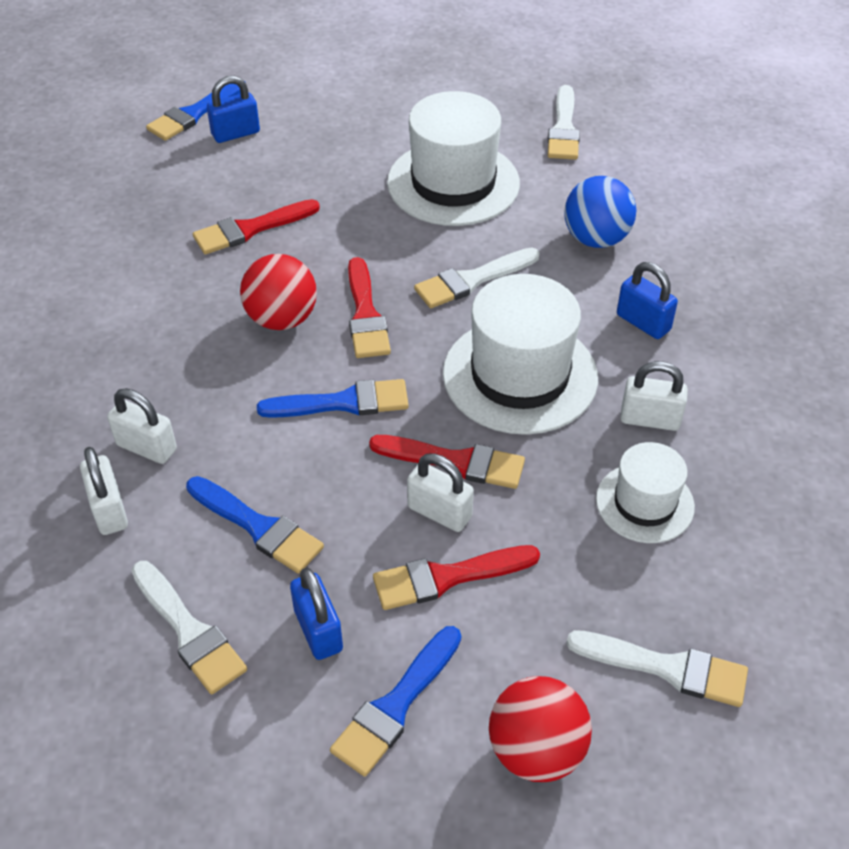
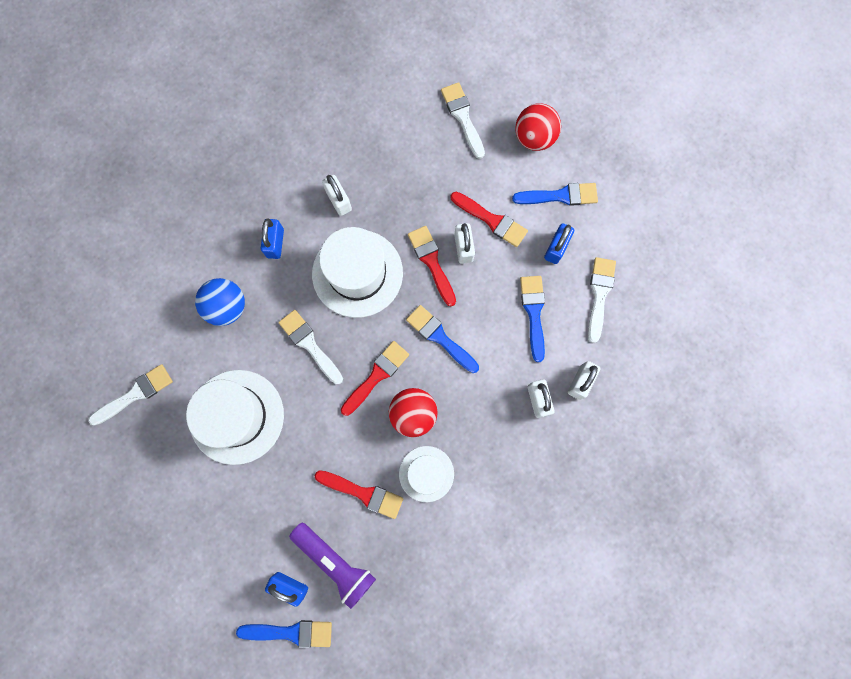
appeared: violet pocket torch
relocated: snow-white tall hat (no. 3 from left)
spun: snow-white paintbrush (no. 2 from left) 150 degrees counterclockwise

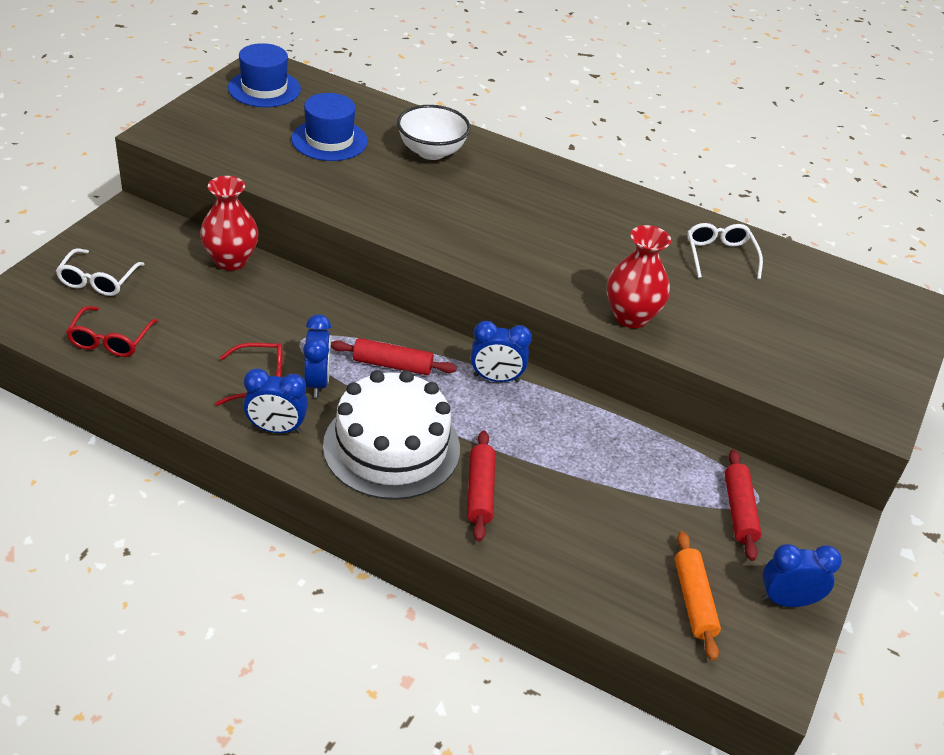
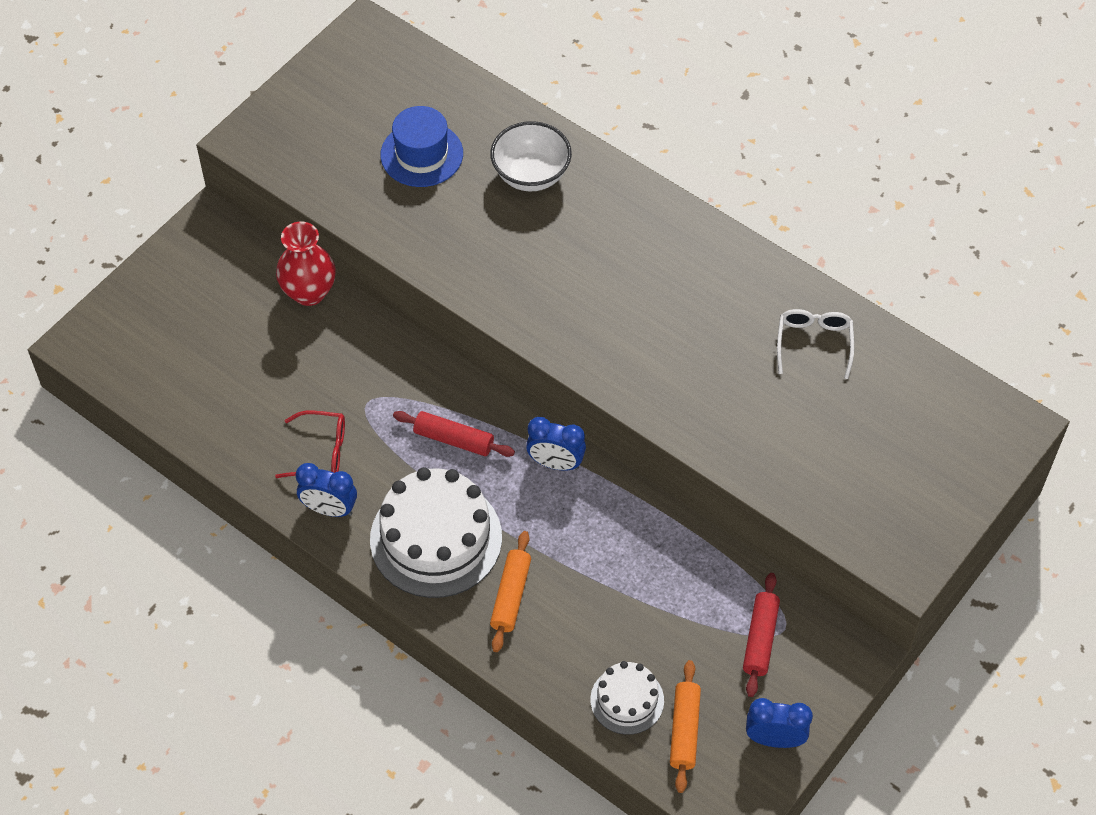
missing: blue tall hat (no. 1 from left); red tall vase (no. 2 from left); snow-white glasses (no. 1 from left); red glasses (no. 1 from left); blue clock (no. 2 from left)
appeared: snow-white layer cake (no. 2 from left)
colour: red pastry roller (no. 2 from left) to bright orange pastry roller (no. 1 from left)

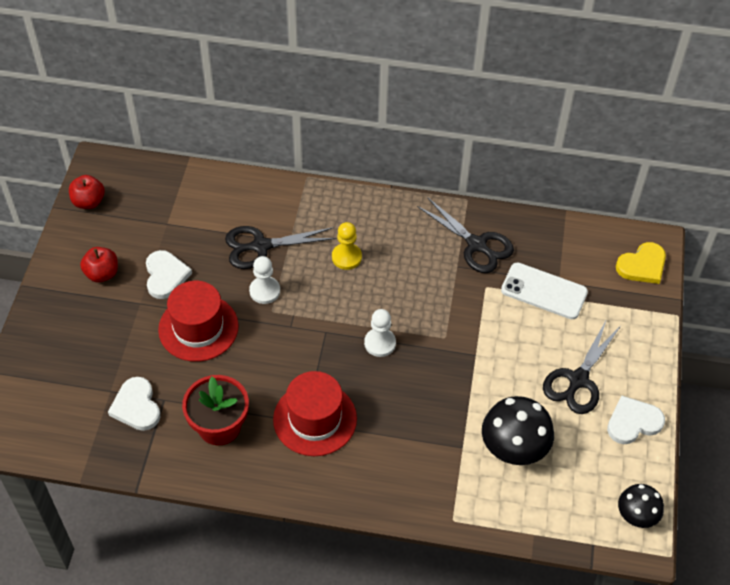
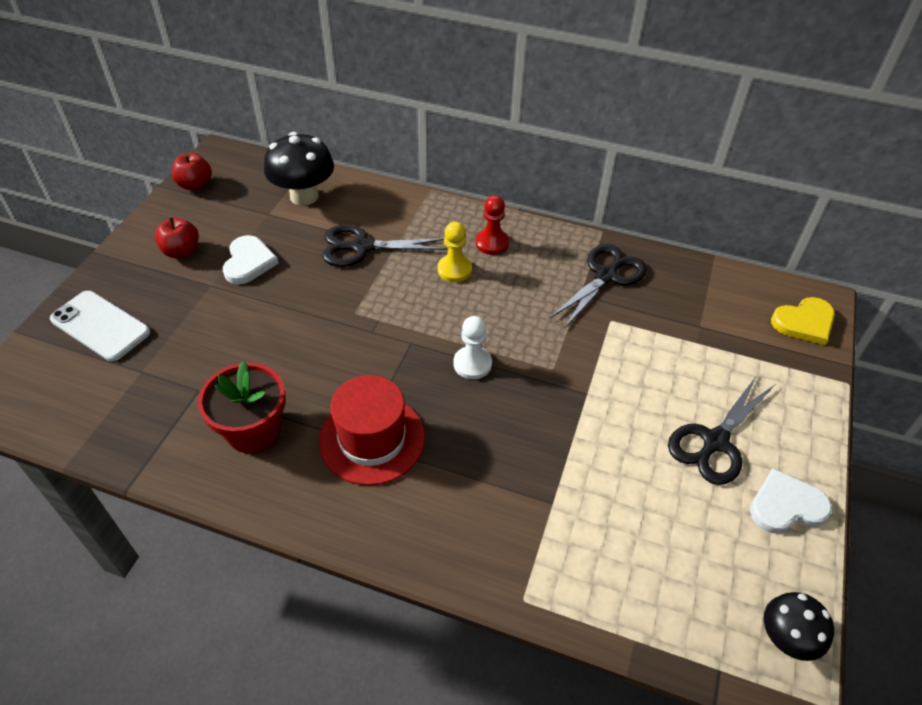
missing: snow-white game pawn (no. 1 from left); red tall hat (no. 1 from left); snow-white heart shape (no. 1 from left)
appeared: red game pawn
relocated: snow-white mobile phone; black toadstool (no. 1 from left)
spun: black pair of scissors (no. 2 from left) 105 degrees counterclockwise

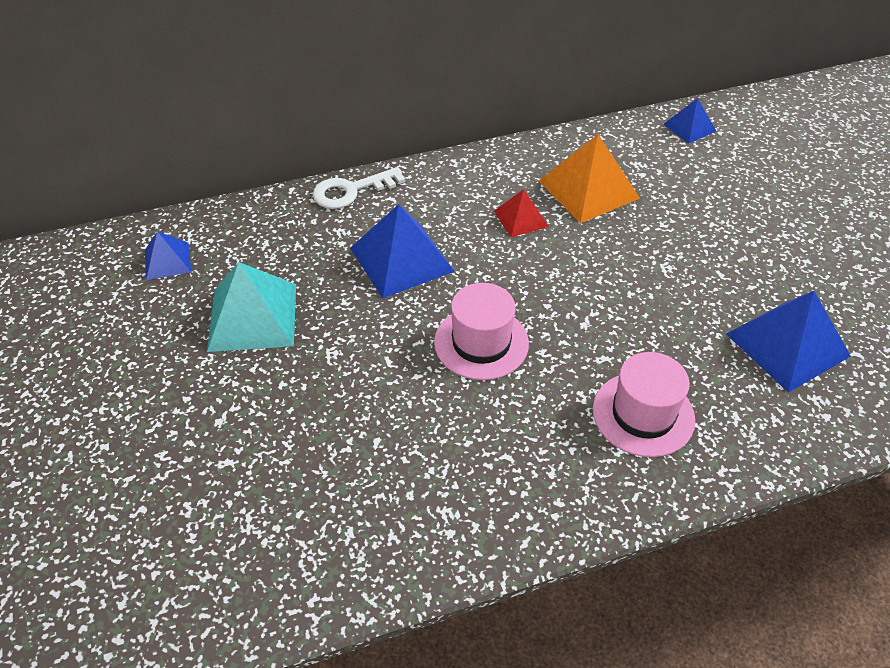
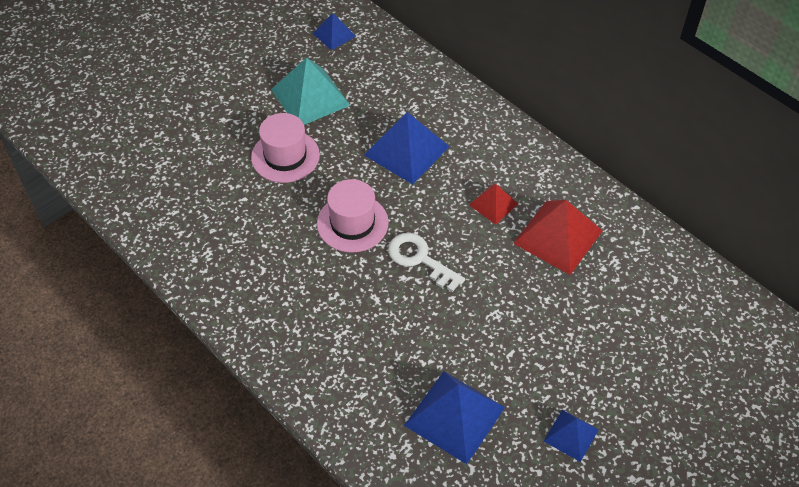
relocated: blue solid pyramid (no. 3 from left in the first image) to blue solid pyramid (no. 4 from left); snow-white door key; rose-pink tall hat (no. 2 from left in the first image) to rose-pink tall hat (no. 1 from left)
colour: bright orange solid pyramid to red solid pyramid (no. 2 from left)

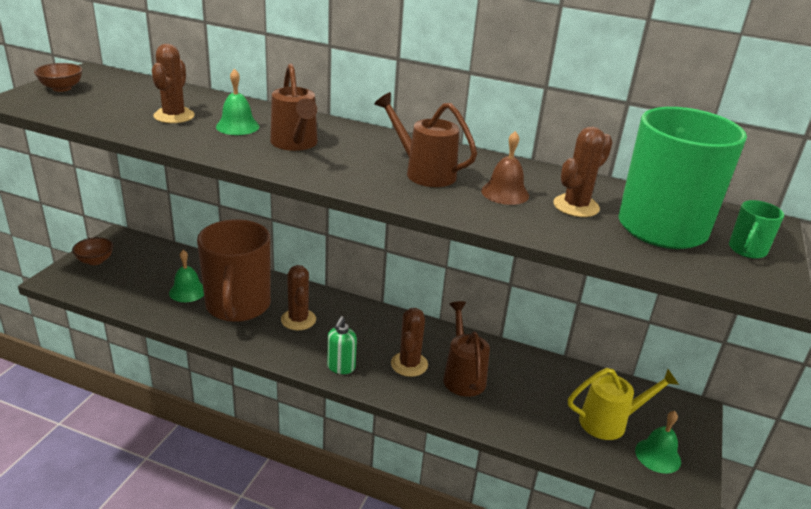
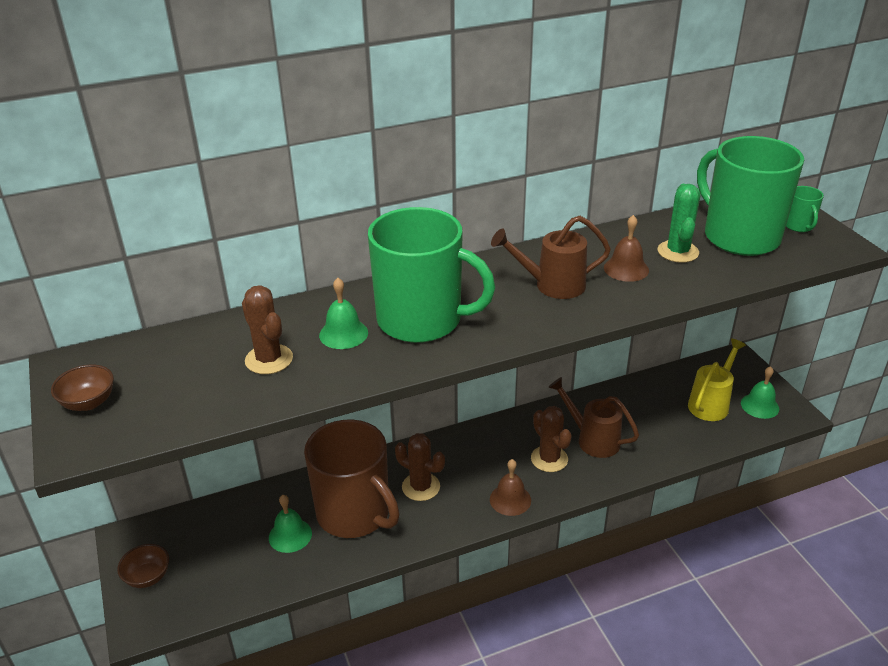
exchanged: dark brown watering pot (no. 1 from left) to leaf-green coffee mug (no. 1 from left); leaf-green soap dispenser to dark brown school bell (no. 1 from left)
colour: dark brown cactus (no. 4 from left) to leaf-green cactus

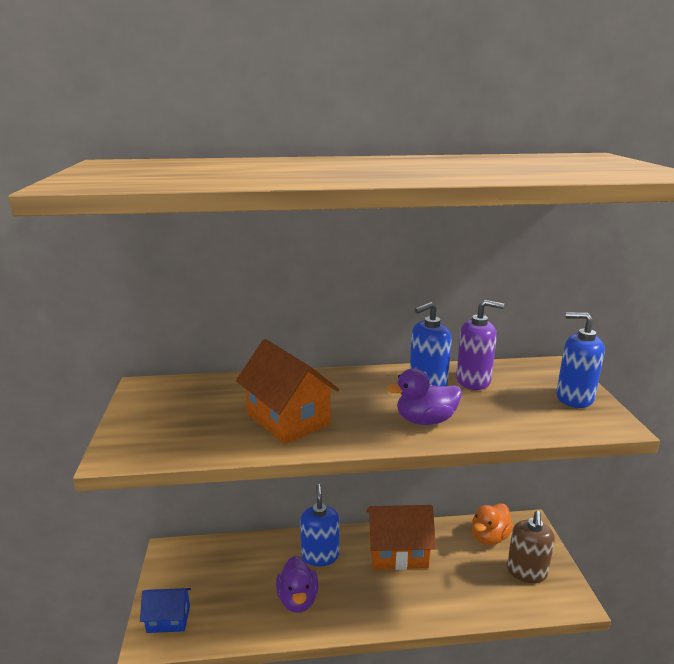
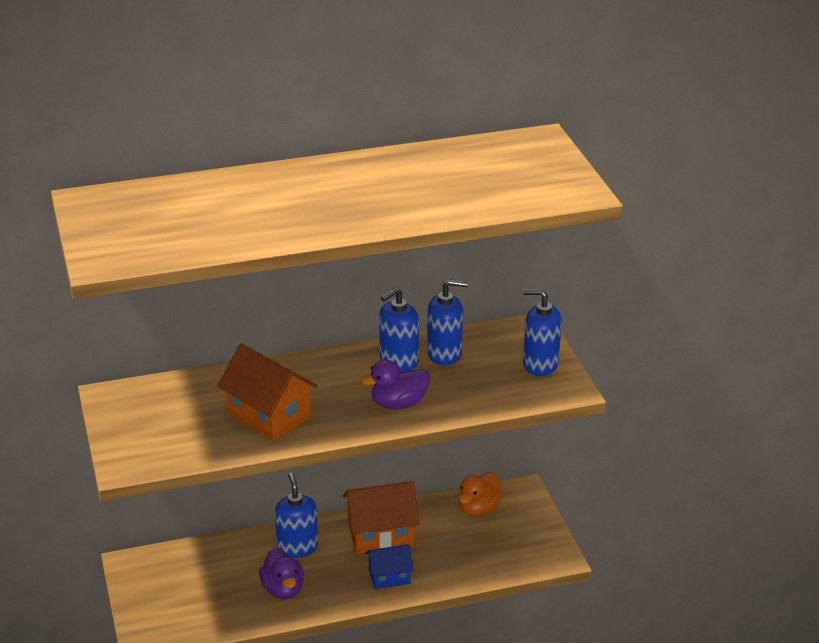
missing: dark brown soap dispenser
relocated: blue toy house
colour: violet soap dispenser to blue soap dispenser (no. 3 from left)

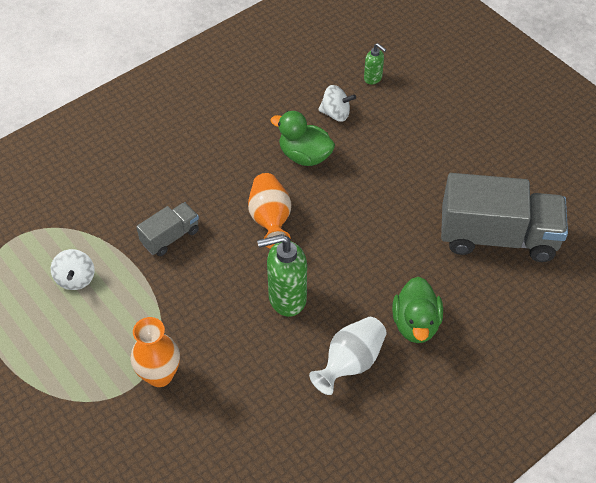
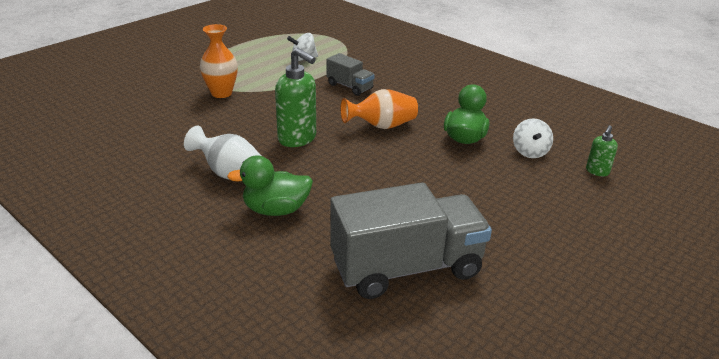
spun: grey truck (no. 2 from left) 105 degrees counterclockwise; leaf-green soap dispenser (no. 1 from left) 150 degrees clockwise

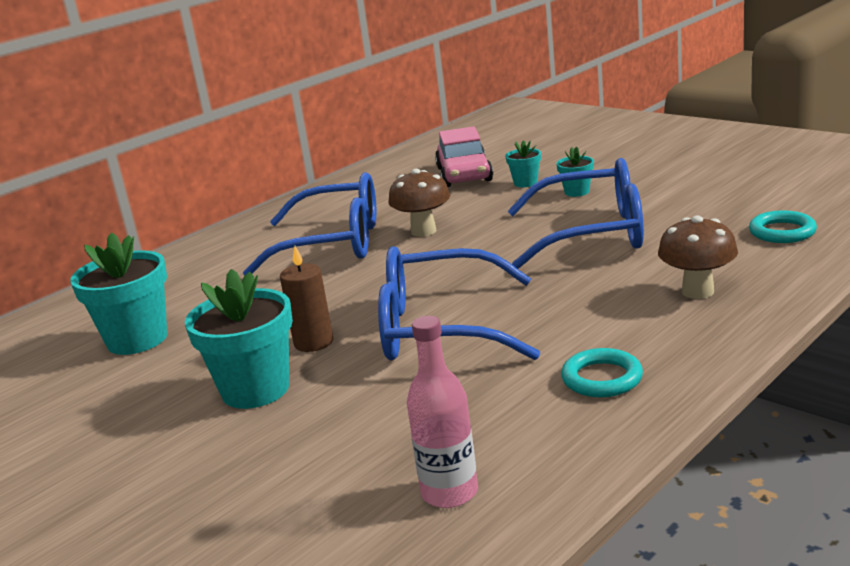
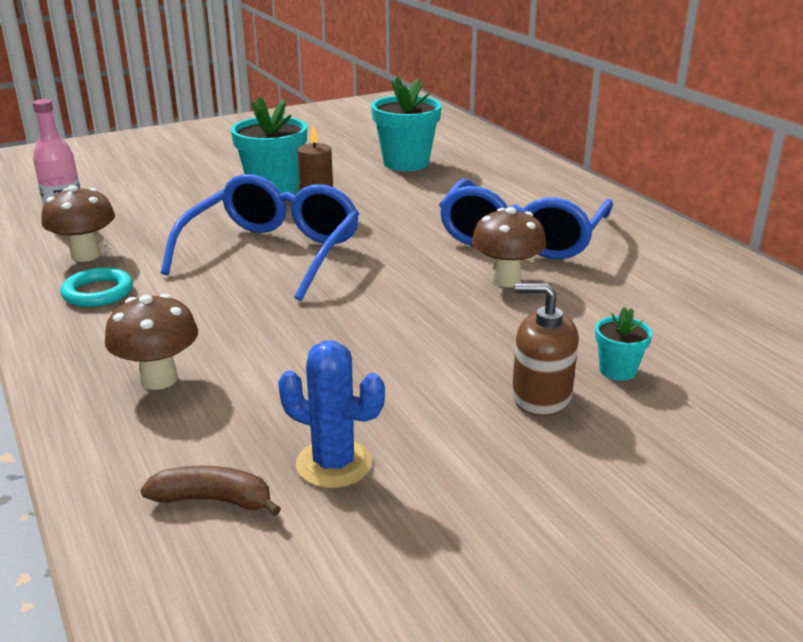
missing: rose-pink automobile; blue glasses (no. 3 from left)
appeared: dark brown toadstool (no. 1 from left); blue cactus
exchanged: teal flower pot (no. 4 from left) to dark brown soap dispenser; teal ring (no. 2 from left) to dark brown banana

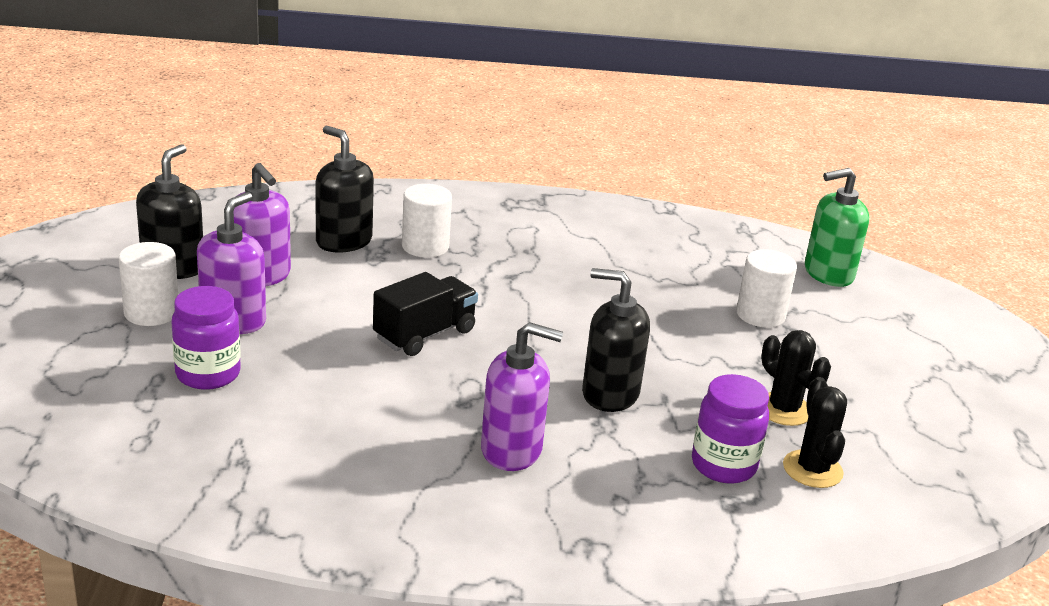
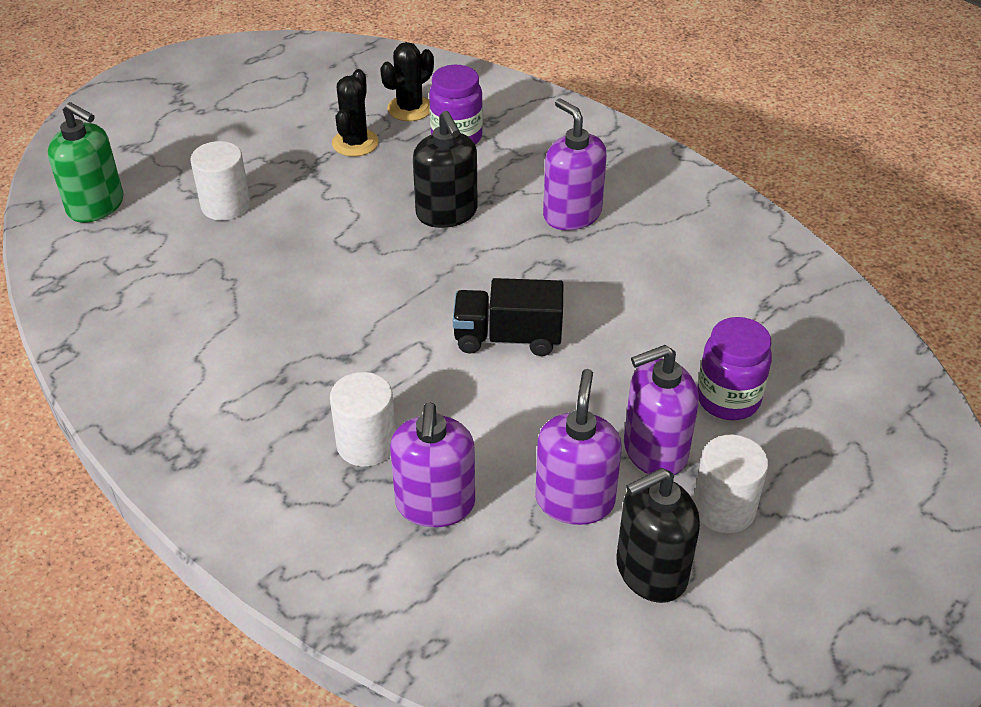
colour: black soap dispenser (no. 2 from left) to violet soap dispenser (no. 1 from left)

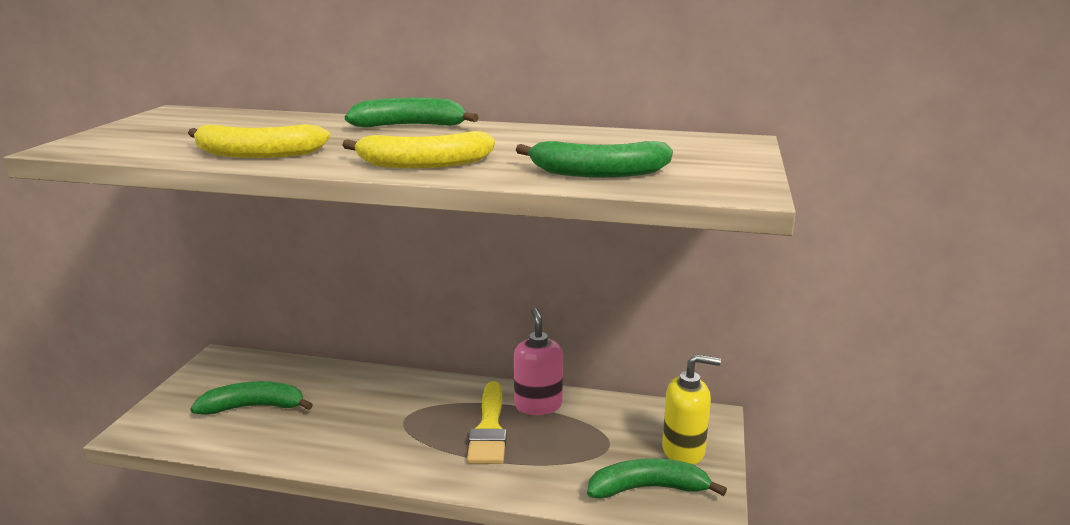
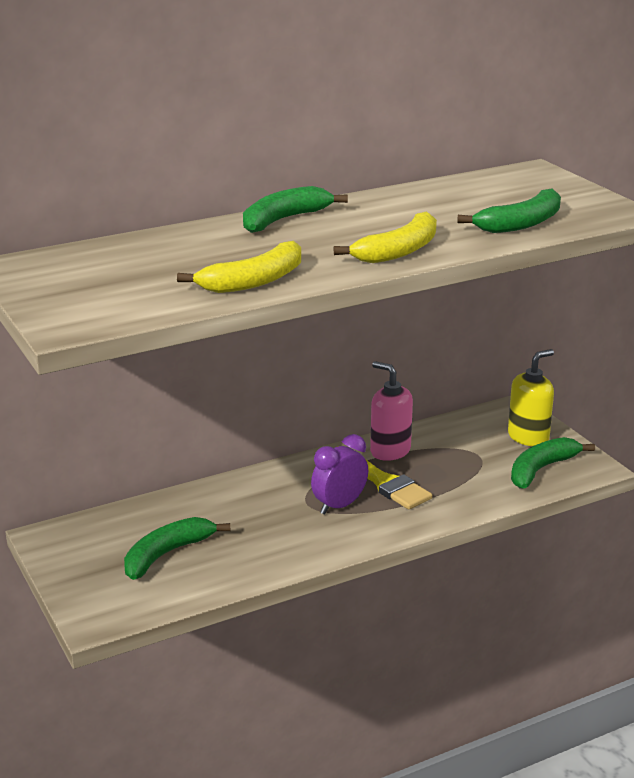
appeared: violet clock

